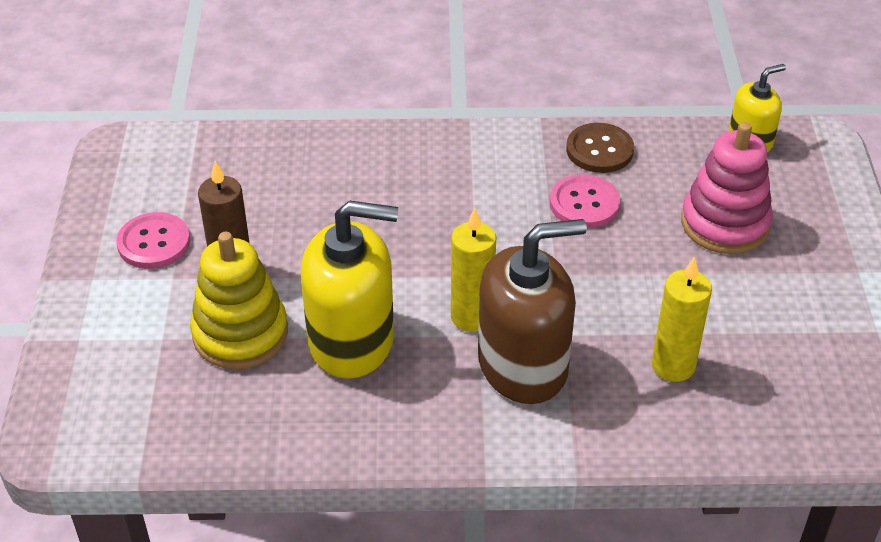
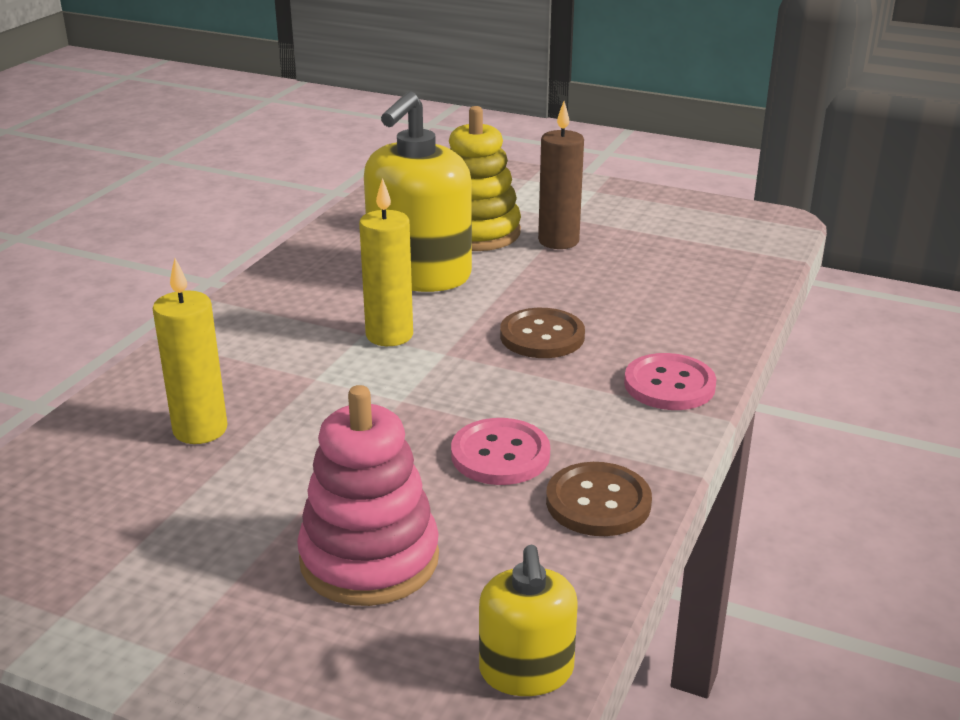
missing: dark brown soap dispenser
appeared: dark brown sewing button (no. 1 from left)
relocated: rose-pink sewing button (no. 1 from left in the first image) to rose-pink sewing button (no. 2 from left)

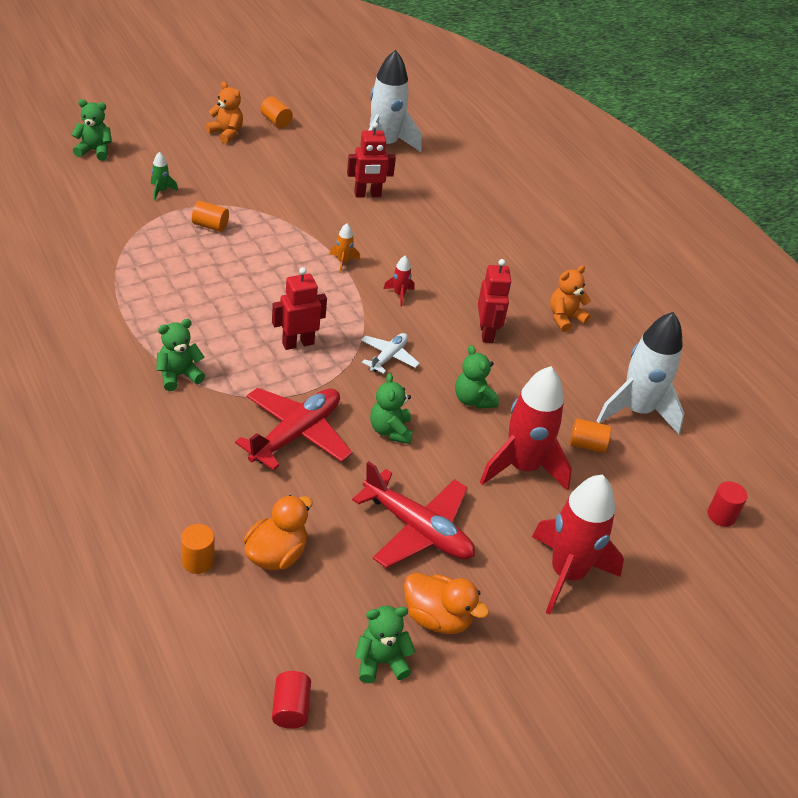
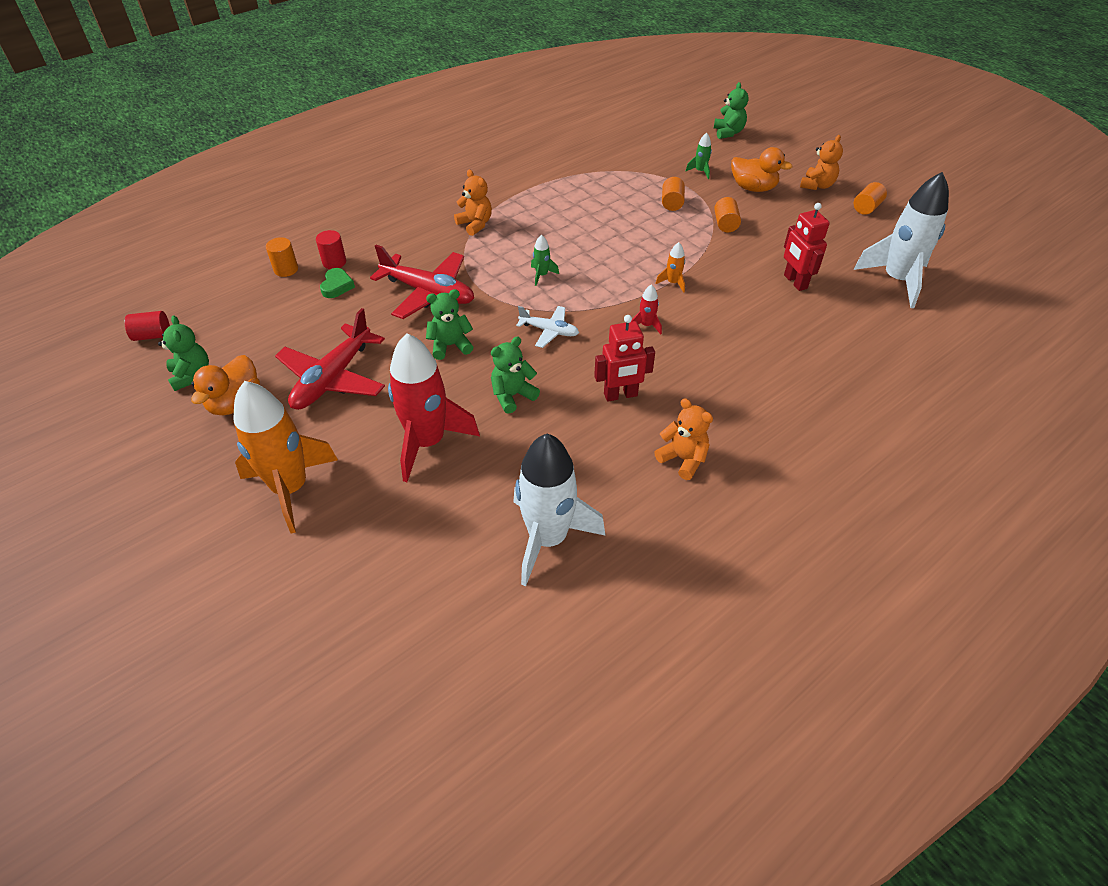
appeared: leaf-green heart shape
relocated: bright orange cylinder shape (no. 4 from left in the first image) to bright orange cylinder shape (no. 3 from left); red cylinder shape (no. 2 from left); bright orange toy duck (no. 1 from left in the first image) to bright orange toy duck (no. 2 from left)
exchanged: red robot figure (no. 1 from left) to leaf-green rocket (no. 1 from left)
colour: leaf-green teddy bear (no. 2 from left) to bright orange teddy bear (no. 1 from left); red rocket (no. 3 from left) to bright orange rocket (no. 1 from left)

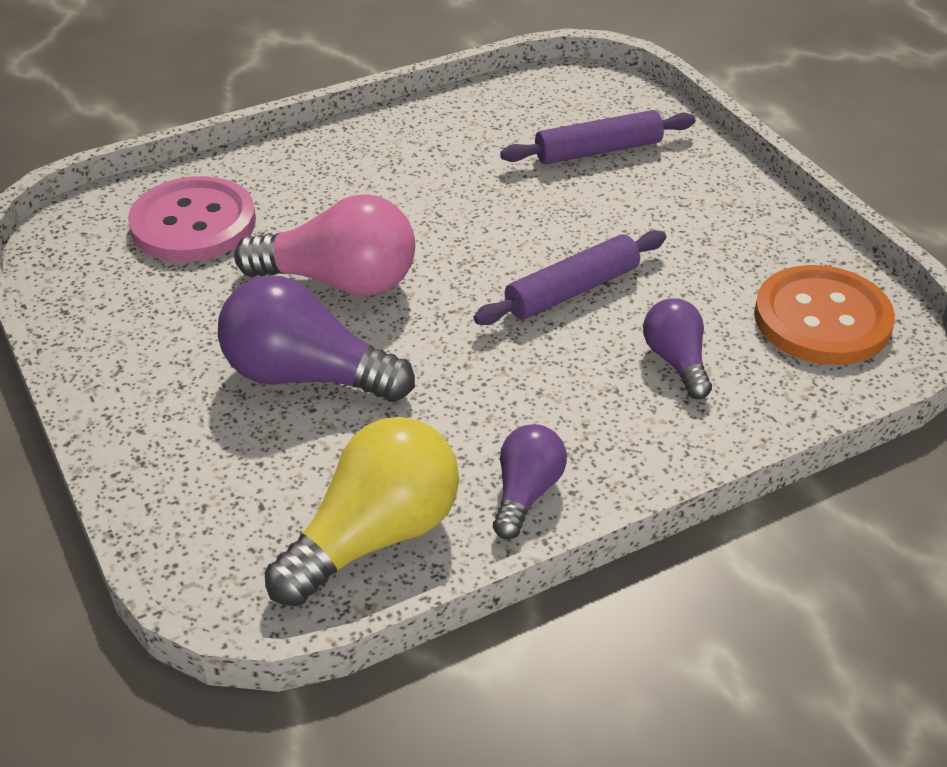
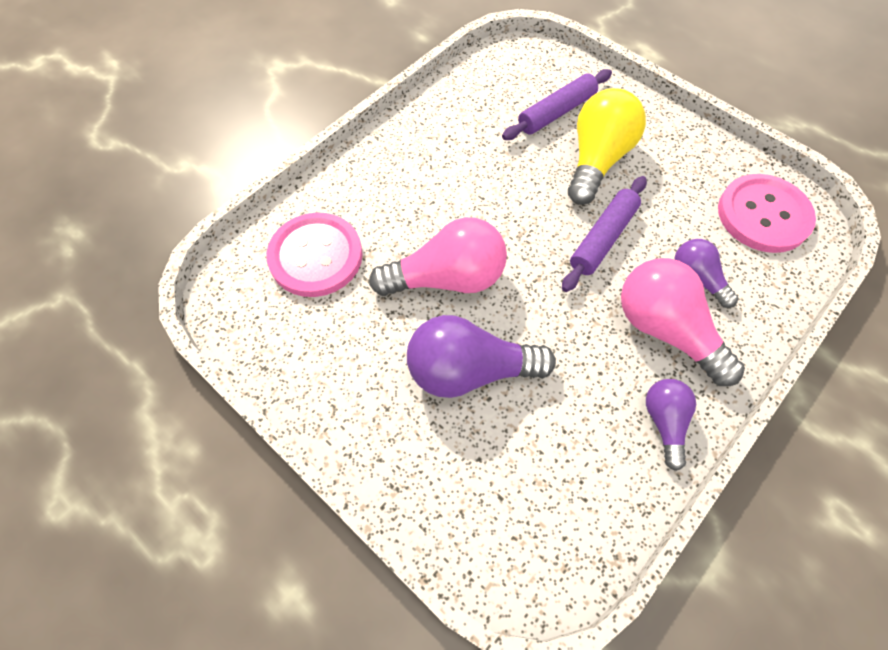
appeared: rose-pink light bulb (no. 2 from left)
relocated: yellow light bulb
colour: bright orange sewing button to rose-pink sewing button (no. 2 from left)

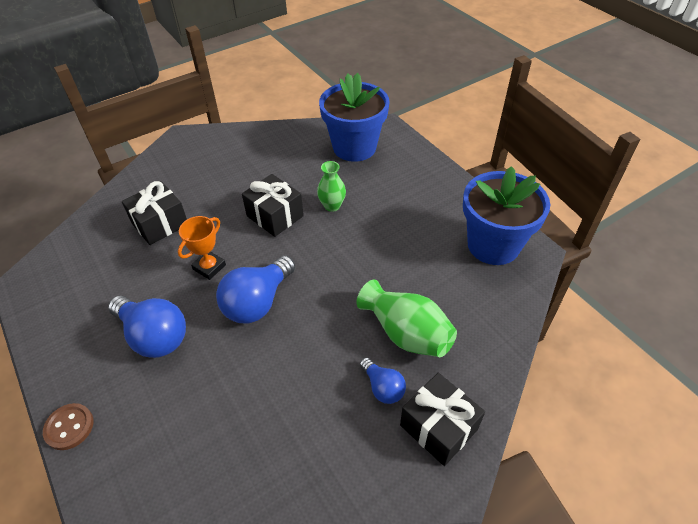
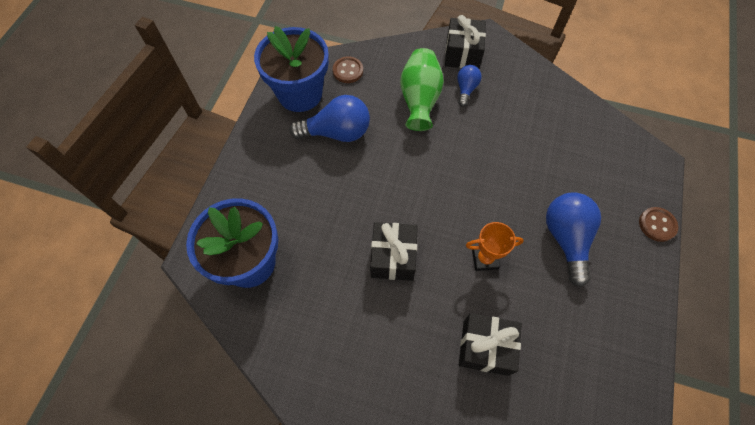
missing: leaf-green tall vase (no. 1 from left)
appeared: dark brown sewing button (no. 1 from left)
relocated: blue light bulb (no. 2 from left in the first image) to blue light bulb (no. 1 from left)

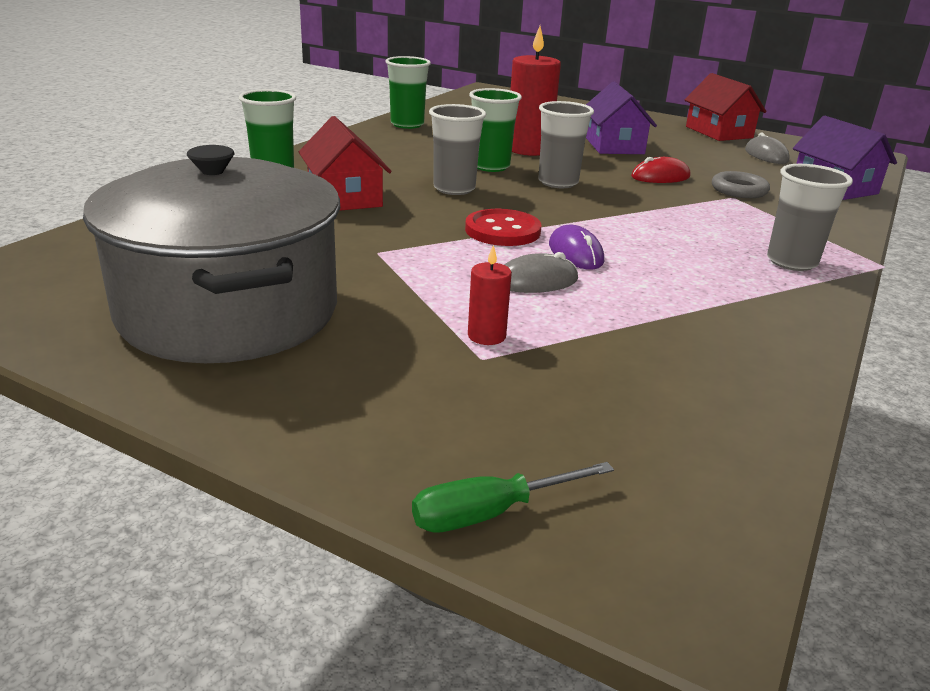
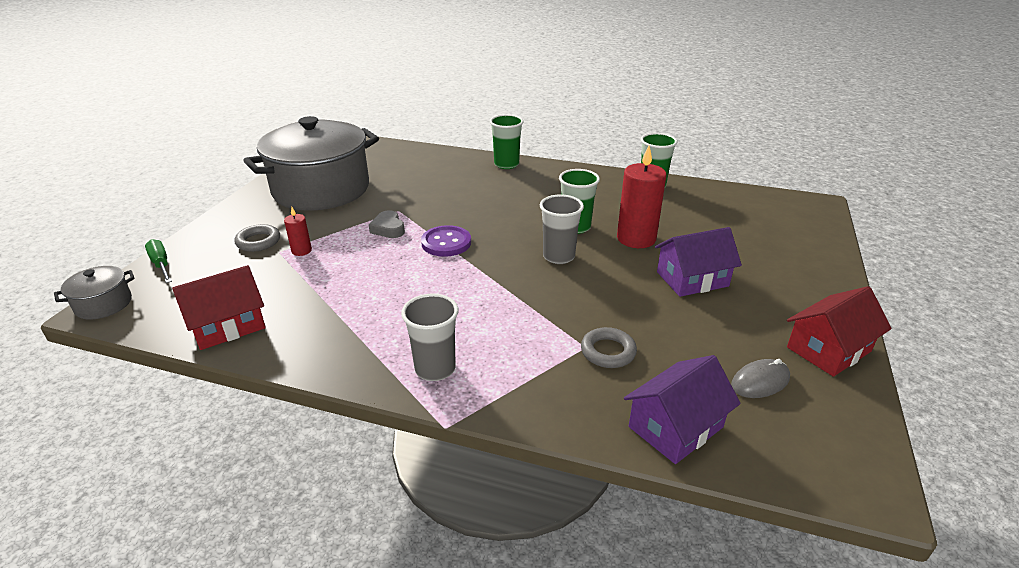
missing: grey cup (no. 1 from left); red computer mouse; violet computer mouse; grey computer mouse (no. 1 from left)
appeared: grey heart shape; grey ring (no. 1 from left); grey pot (no. 1 from left)
relocated: red toy house (no. 1 from left)
colour: red sewing button to violet sewing button

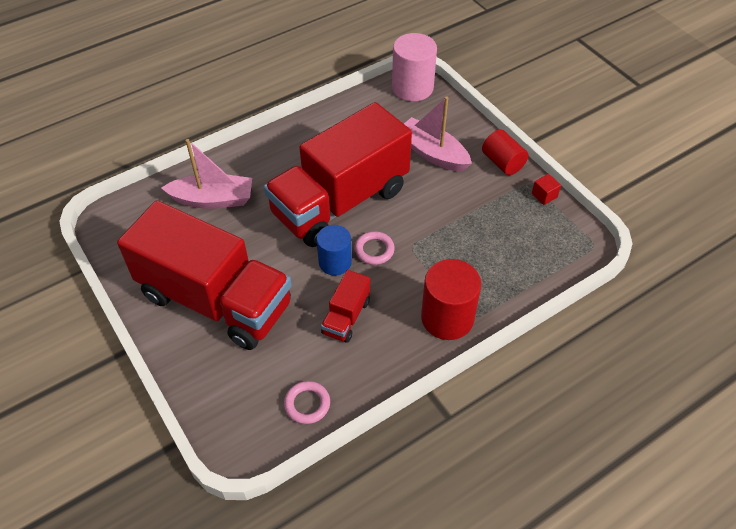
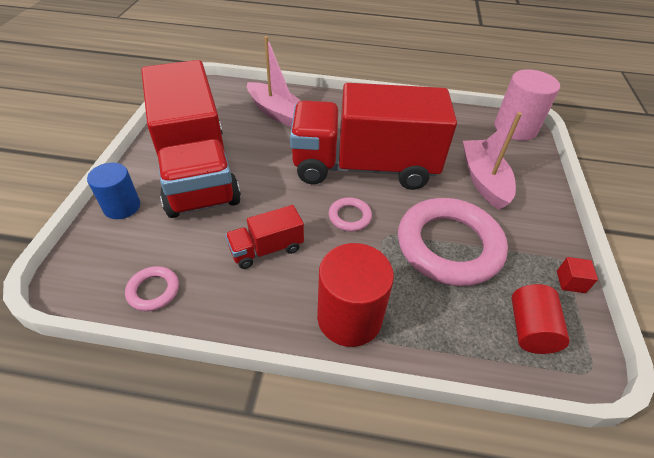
appeared: rose-pink ring (no. 3 from left)
relocated: red cylinder shape (no. 2 from left); blue cylinder shape

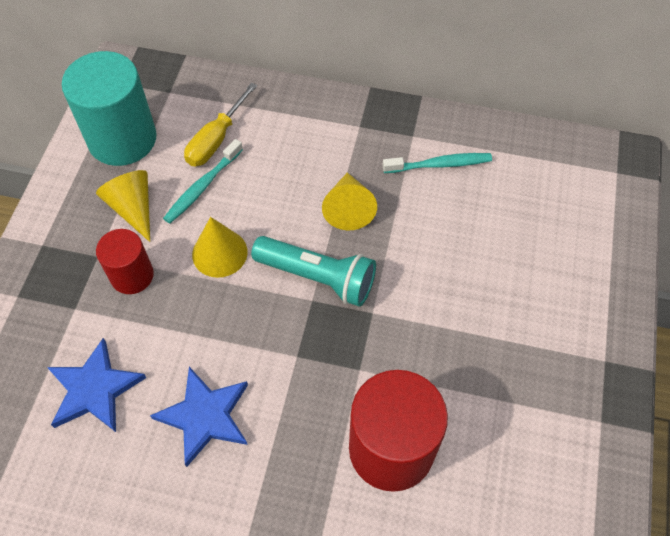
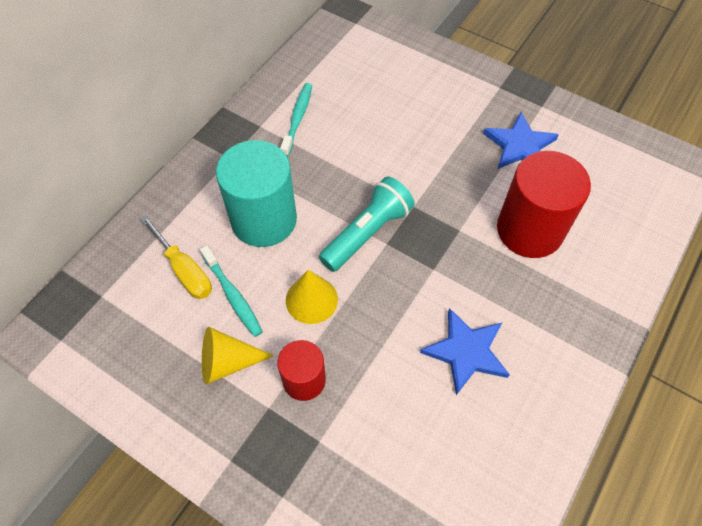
missing: yellow cone shape (no. 3 from left)
relocated: teal cylinder shape; blue star (no. 1 from left in the first image) to blue star (no. 2 from left)

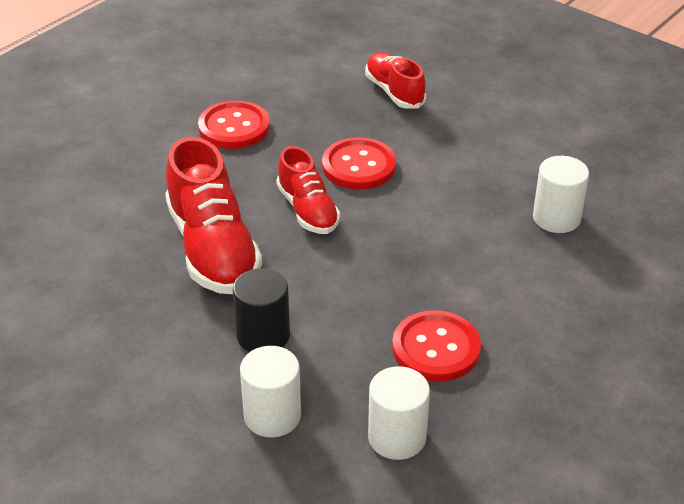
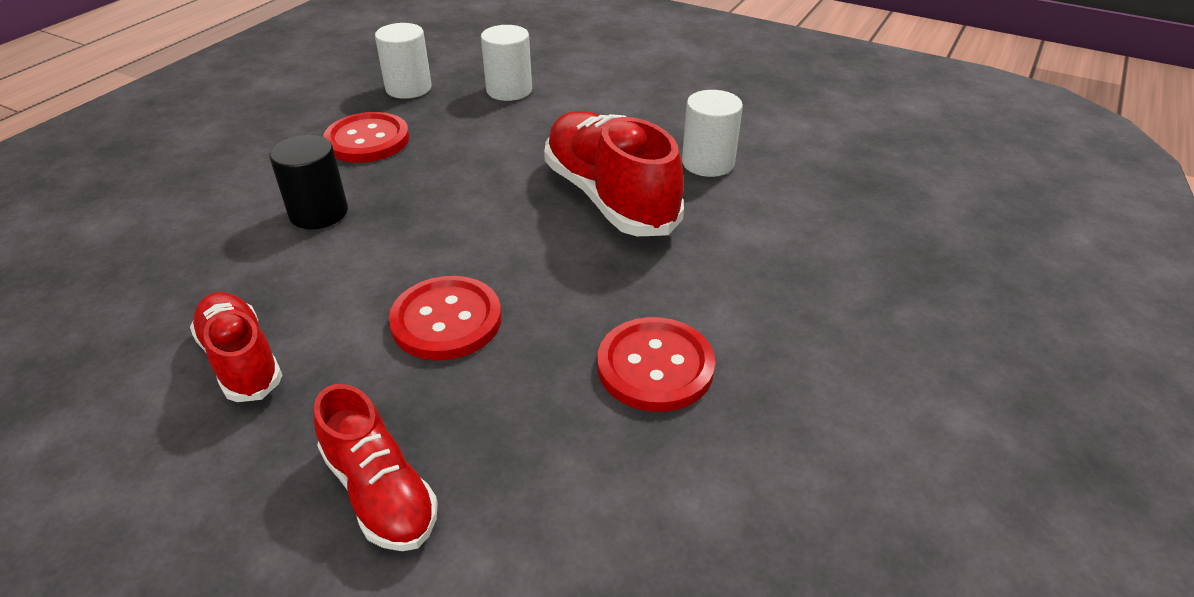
relocated: red sneaker (no. 2 from left in the first image) to red sneaker (no. 1 from left); snow-white cylinder shape (no. 3 from left); black cylinder shape

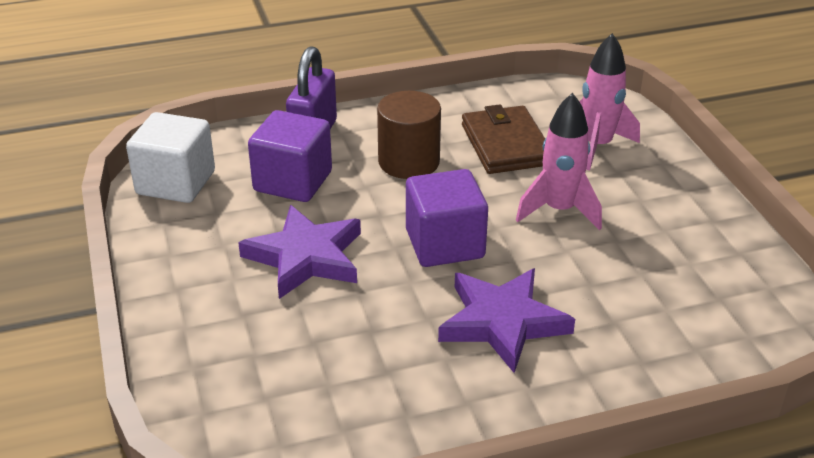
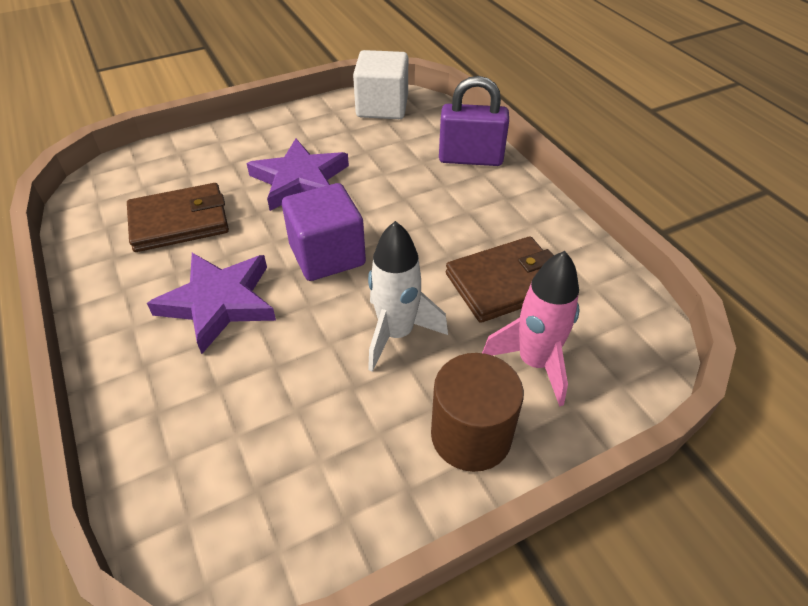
missing: violet block (no. 1 from left)
appeared: dark brown card wallet (no. 1 from left)
relocated: dark brown cylinder shape
colour: rose-pink rocket (no. 1 from left) to snow-white rocket

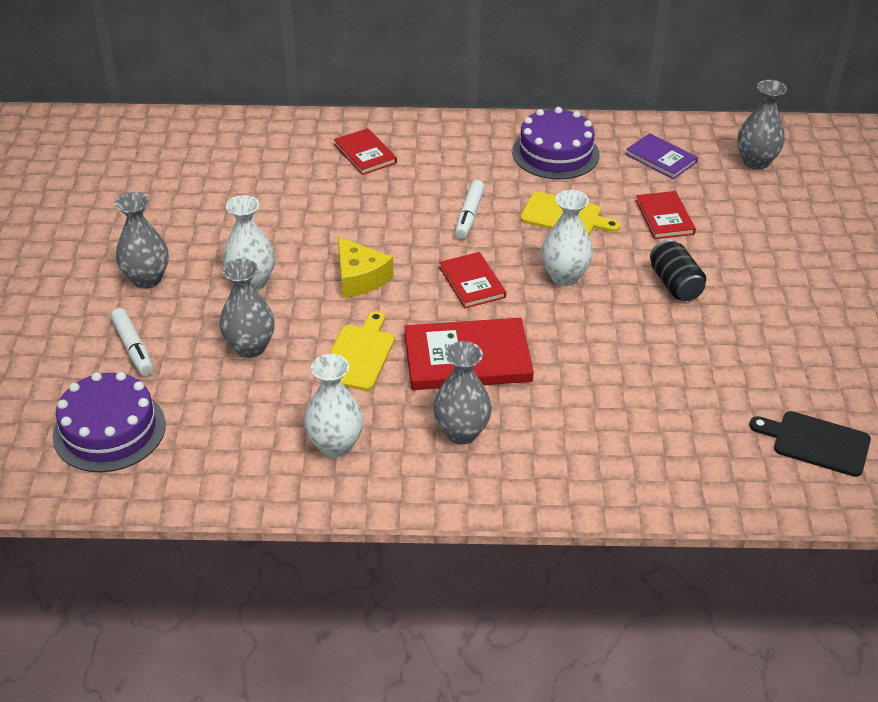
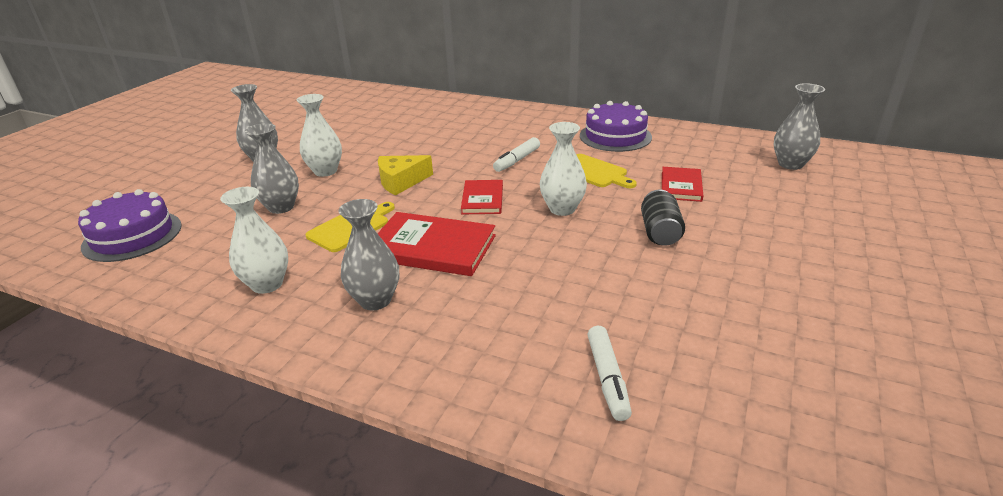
missing: red hardcover (no. 1 from left); violet hardcover; black bread board
relocated: snow-white felt pen (no. 1 from left in the first image) to snow-white felt pen (no. 2 from left)
spun: yellow cheese 75 degrees clockwise

